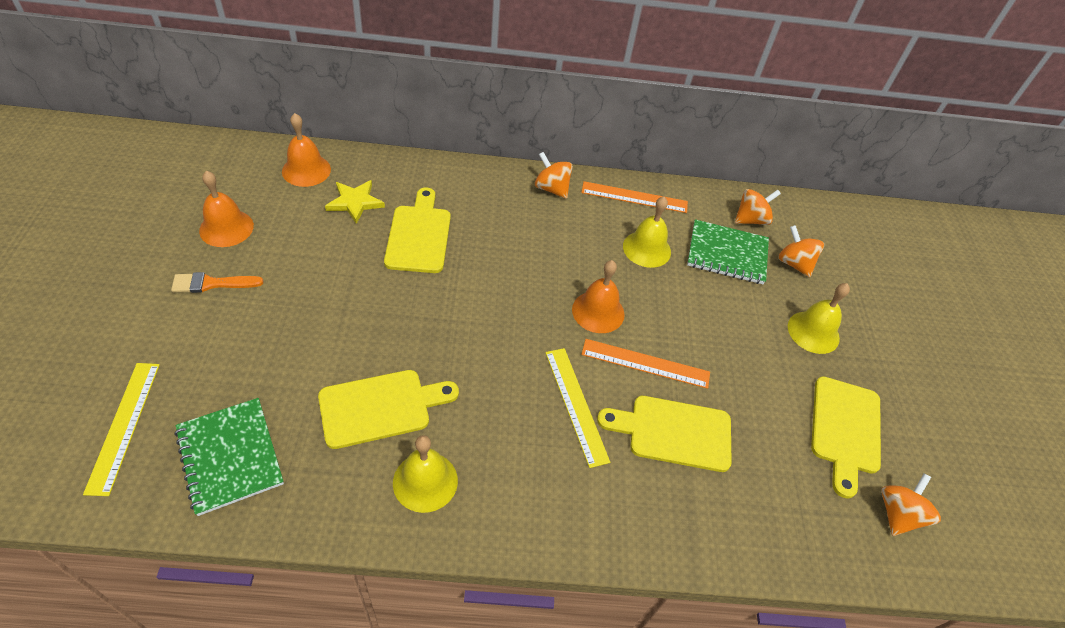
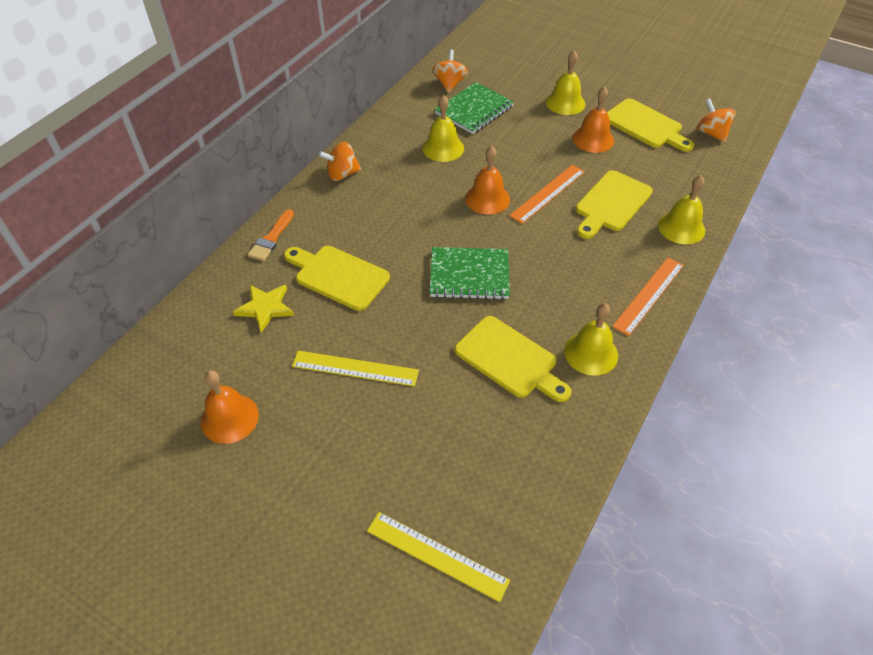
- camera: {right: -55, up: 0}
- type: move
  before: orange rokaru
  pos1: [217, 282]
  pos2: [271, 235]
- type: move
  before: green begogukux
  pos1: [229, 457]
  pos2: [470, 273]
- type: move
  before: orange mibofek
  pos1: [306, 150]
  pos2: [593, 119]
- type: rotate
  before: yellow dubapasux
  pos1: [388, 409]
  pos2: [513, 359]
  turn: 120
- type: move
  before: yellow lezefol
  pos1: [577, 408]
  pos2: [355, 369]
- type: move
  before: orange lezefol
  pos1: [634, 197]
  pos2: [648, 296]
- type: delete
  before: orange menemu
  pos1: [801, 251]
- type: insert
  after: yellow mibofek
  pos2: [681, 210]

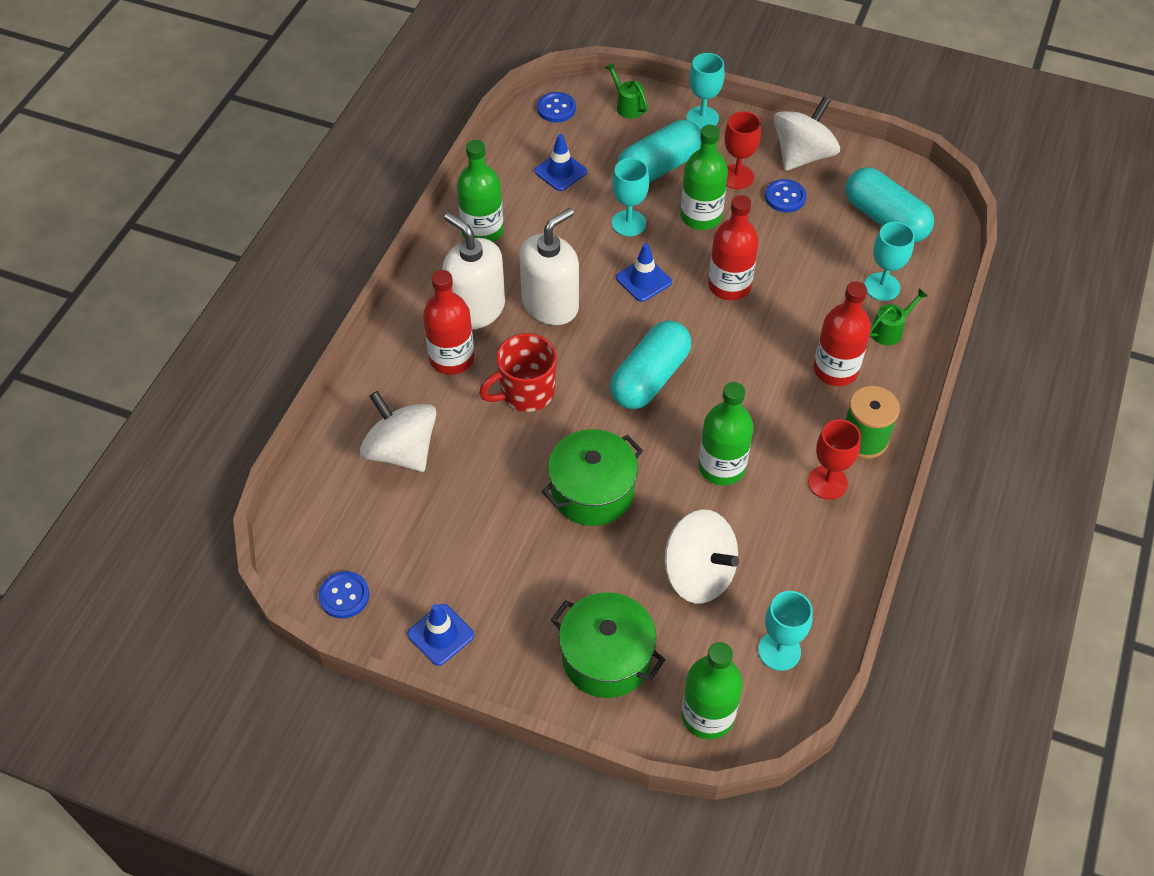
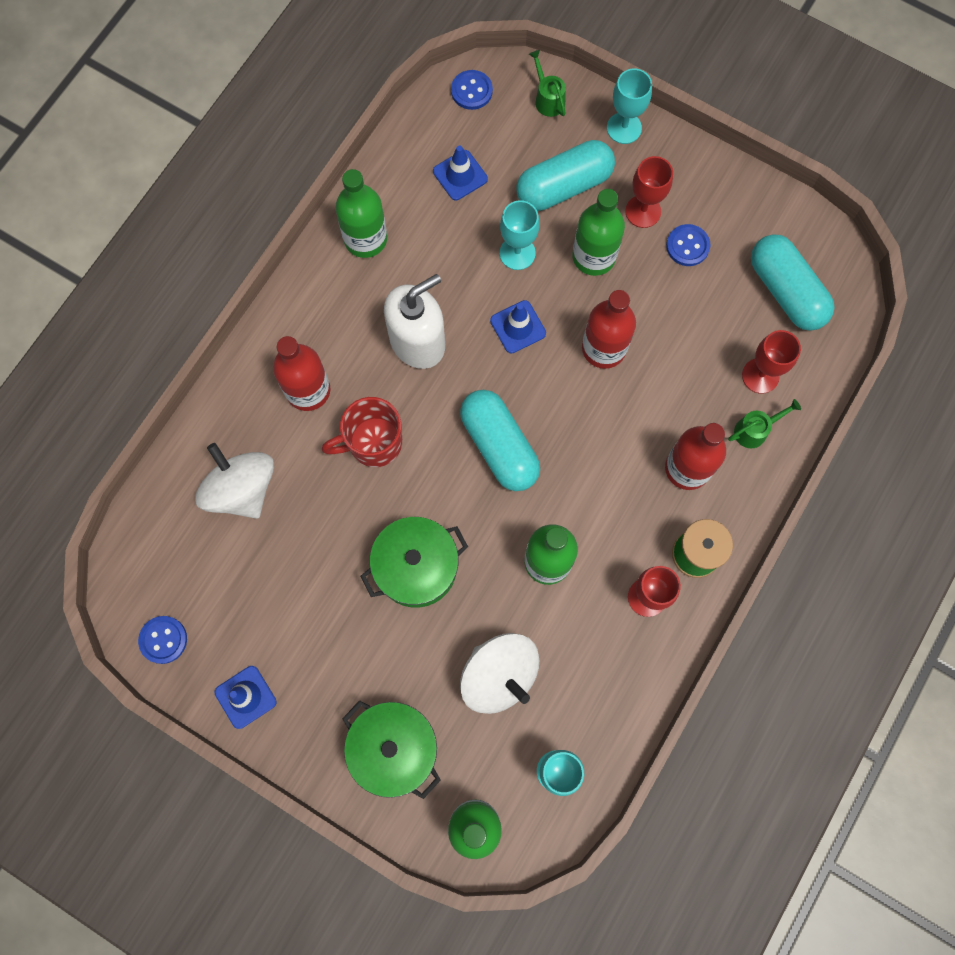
- camera: {right: 10, up: 20}
- type: delete
  before: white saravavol
  pos1: [473, 271]
- type: rotate
  before: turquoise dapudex
  pos1: [650, 364]
  pos2: [500, 440]
  turn: -75
- type: delete
  before: white menemu
  pos1: [807, 134]
- type: recolor
  before: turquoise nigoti
  after: red nigoti
  pos1: [889, 261]
  pos2: [771, 362]

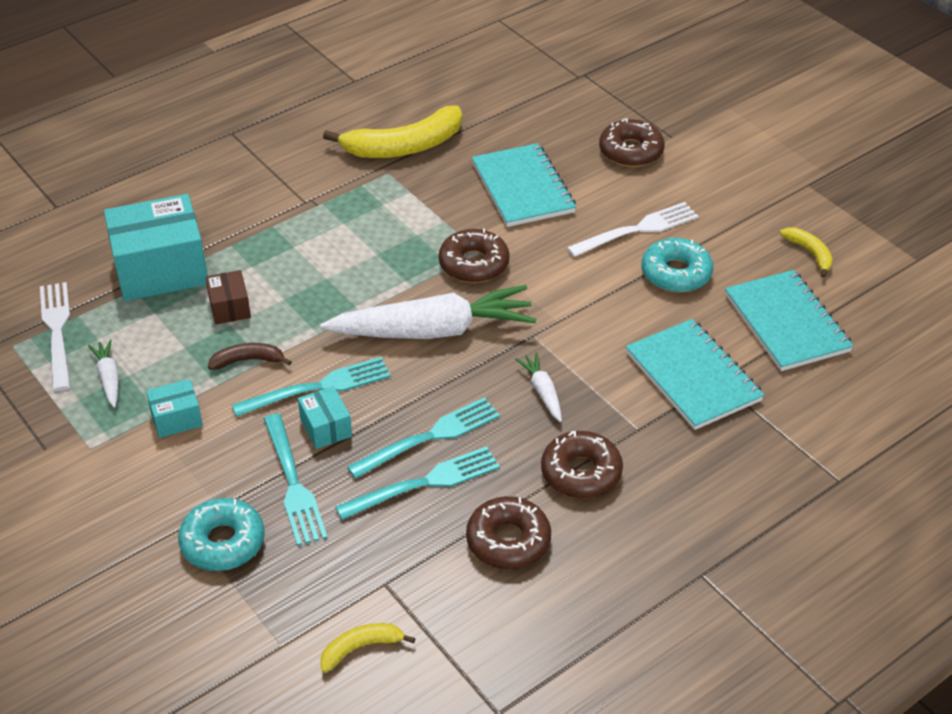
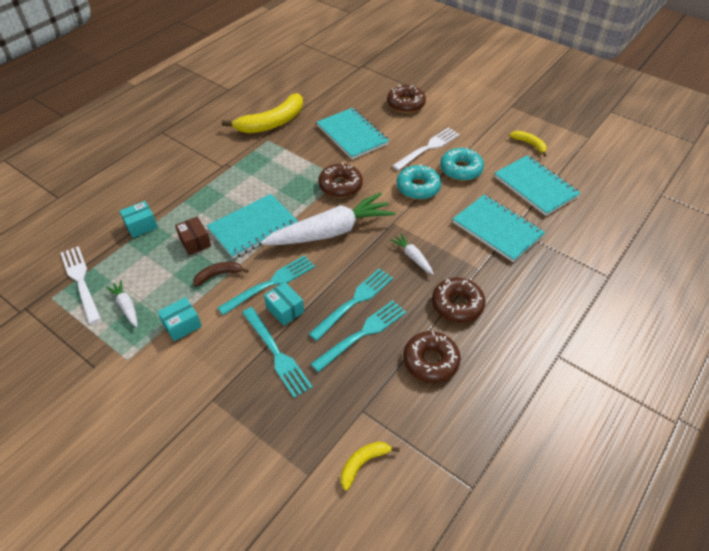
- camera: {right: -15, up: 5}
- type: resize
  before: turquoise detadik
  pos1: [156, 247]
  pos2: [139, 219]
  scale: 0.48
- type: move
  before: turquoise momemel
  pos1: [221, 534]
  pos2: [419, 182]
- type: insert
  after: turquoise begogukux
  pos2: [252, 226]

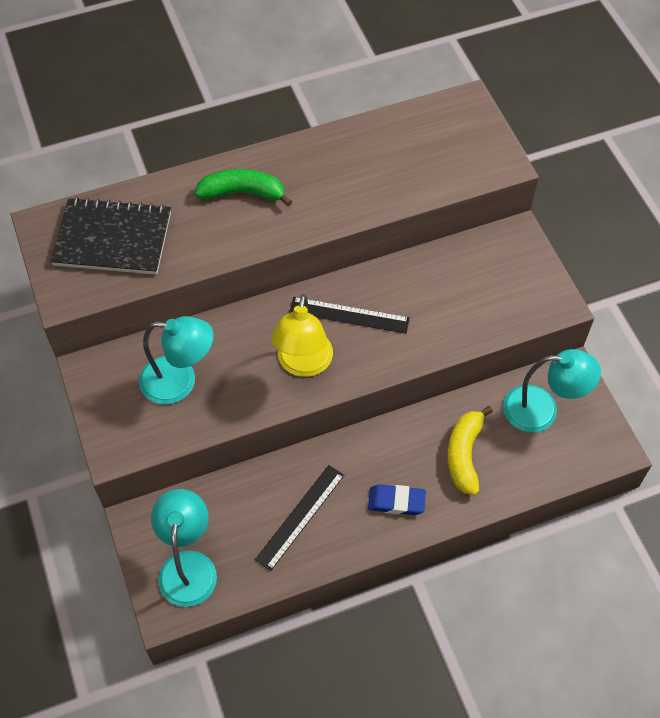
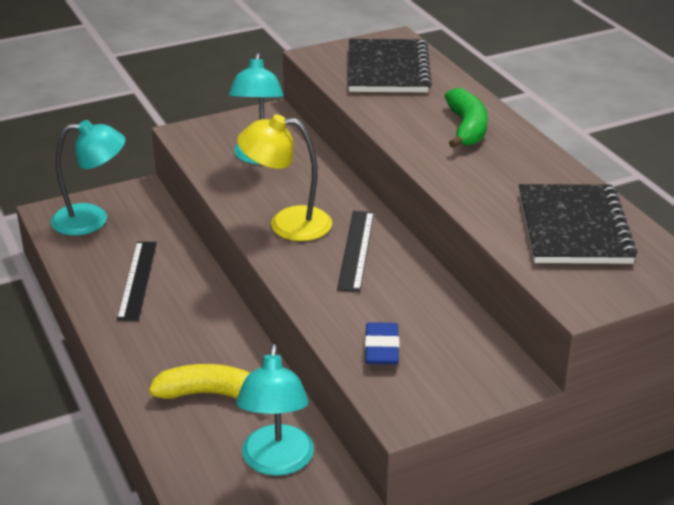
- camera: {right: 85, up: -25}
- type: rotate
  before: black lezefol
  pos1: [299, 518]
  pos2: [137, 281]
  turn: 60
- type: move
  before: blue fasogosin
  pos1: [397, 499]
  pos2: [382, 343]
- type: insert
  after: black begogukux
  pos2: [578, 224]

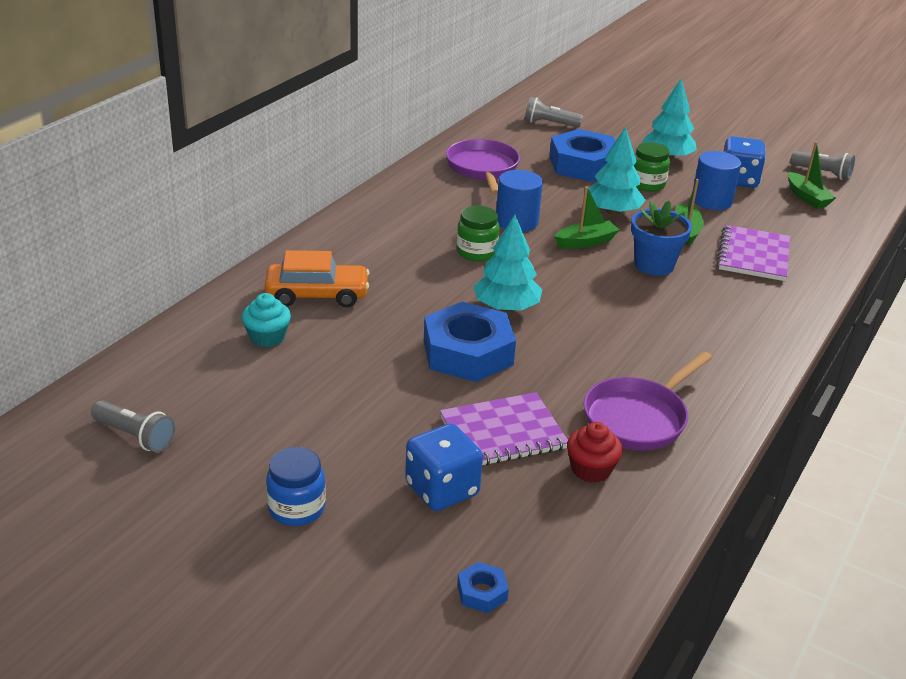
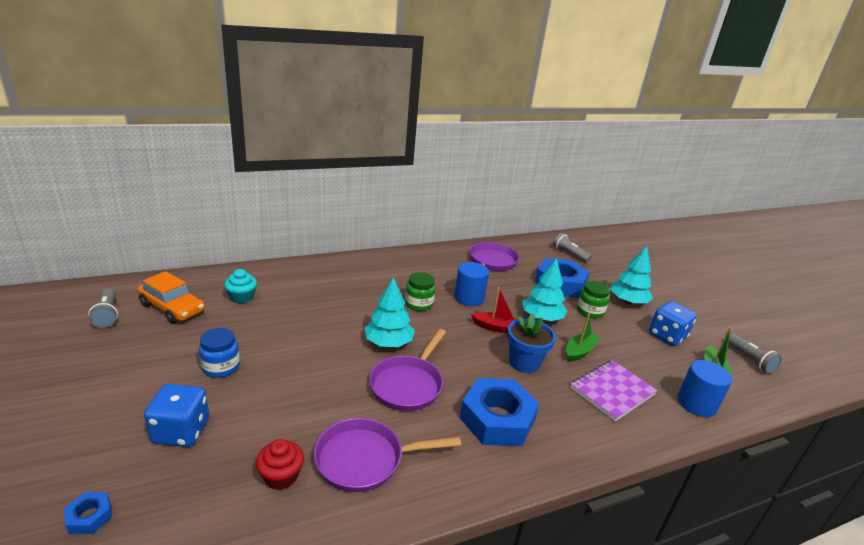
- camera: {right: 35, up: -5}
- type: move
  before: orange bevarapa
  pos1: [317, 278]
  pos2: [170, 297]
- type: move
  before: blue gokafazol
  pos1: [296, 486]
  pos2: [219, 353]
- type: move
  before: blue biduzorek
  pos1: [470, 342]
  pos2: [499, 412]
- type: delete
  before: purple begogukux
  pos1: [504, 428]
- type: recolor
  before: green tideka
  after: red tideka
  pos1: [586, 217]
  pos2: [494, 310]
- type: move
  before: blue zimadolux
  pos1: [717, 180]
  pos2: [704, 388]
- type: insert
  after: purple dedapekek
  pos2: [407, 370]

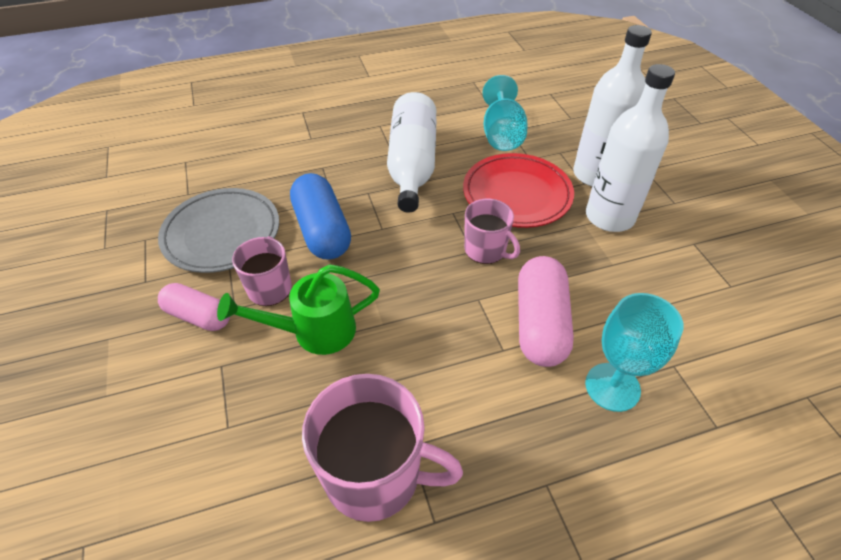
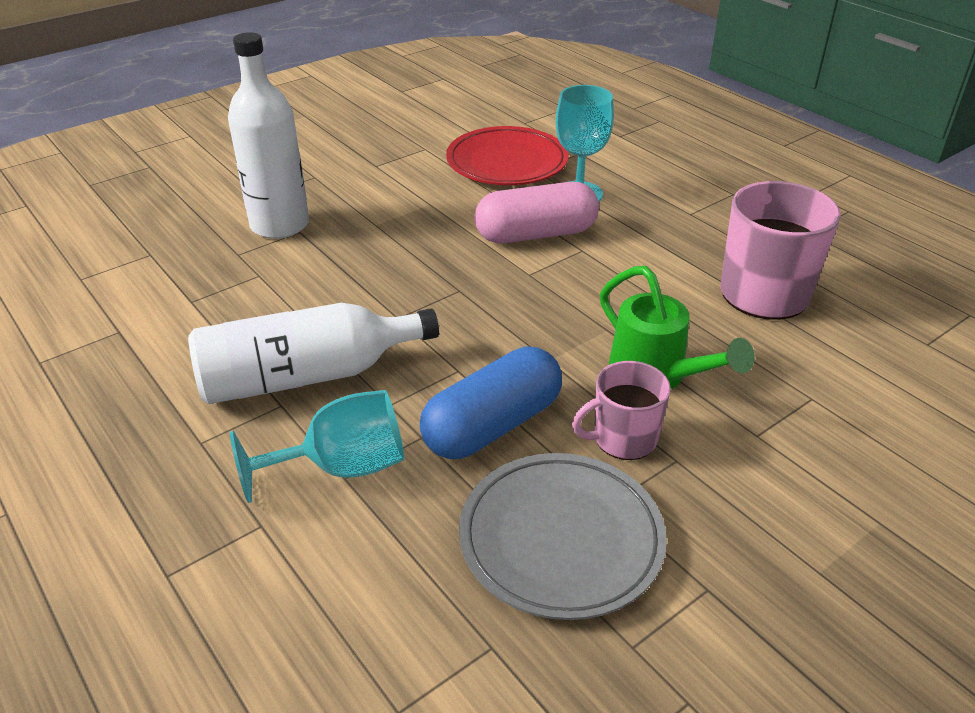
- camera: {right: -110, up: -10}
- type: delete
  before: pink dapudex
  pos1: [194, 307]
- type: move
  before: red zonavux
  pos1: [518, 190]
  pos2: [507, 155]
- type: delete
  before: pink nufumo
  pos1: [492, 231]
- type: move
  before: turquoise nigoti
  pos1: [505, 113]
  pos2: [317, 446]
- type: delete
  before: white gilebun
  pos1: [630, 148]

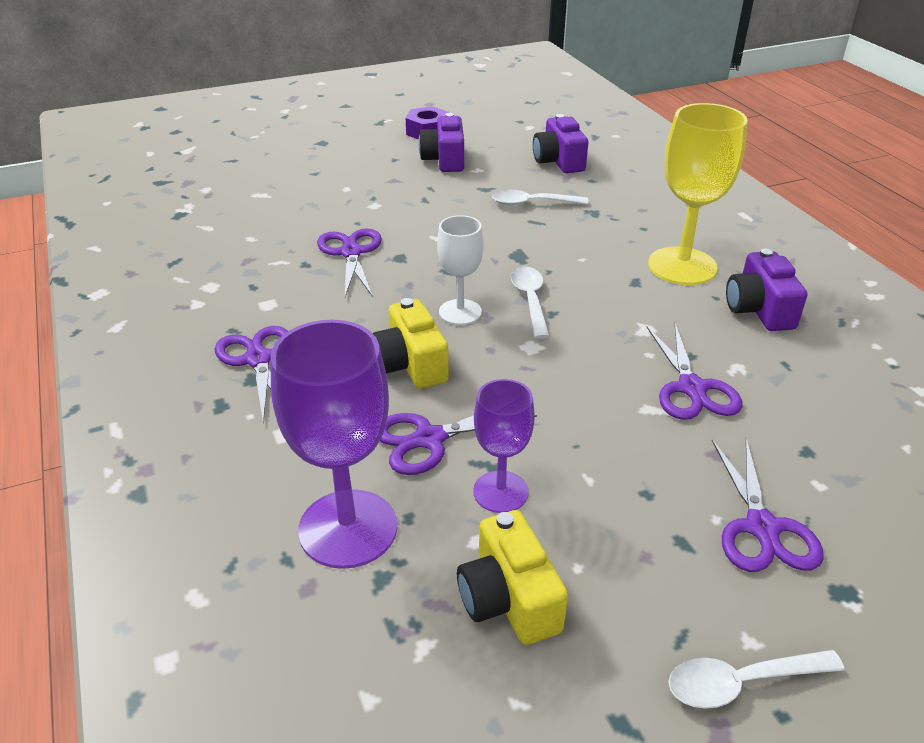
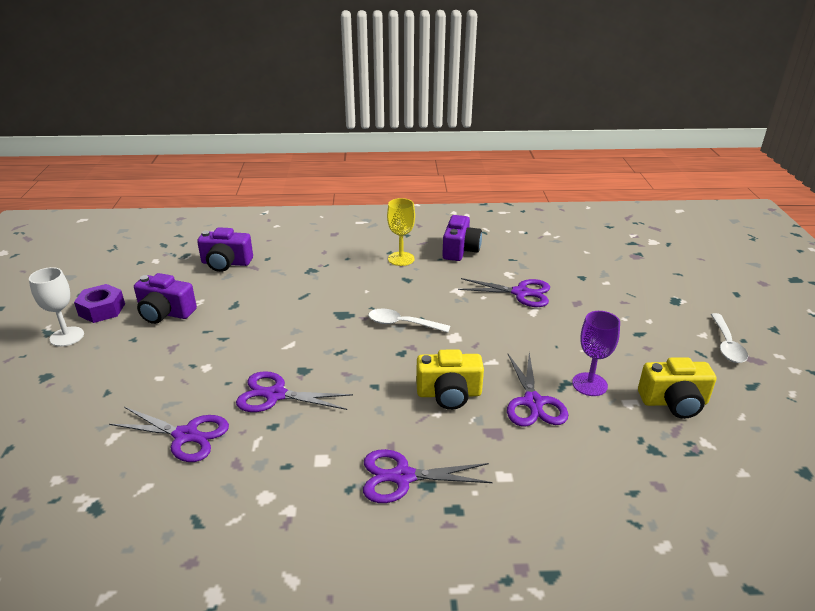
- camera: {right: -70, up: -5}
- type: delete
  before: purple nigoti
  pos1: [333, 444]
- type: move
  before: white nigoti
  pos1: [460, 270]
  pos2: [56, 307]
- type: delete
  before: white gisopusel
  pos1: [540, 197]
- type: resize
  before: yellow nigoti
  pos1: [698, 194]
  pos2: [401, 232]
  scale: 0.59
- type: move
  before: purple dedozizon
  pos1: [767, 505]
  pos2: [169, 434]
- type: rotate
  before: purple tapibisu
  pos1: [766, 290]
  pos2: [462, 238]
  turn: -90

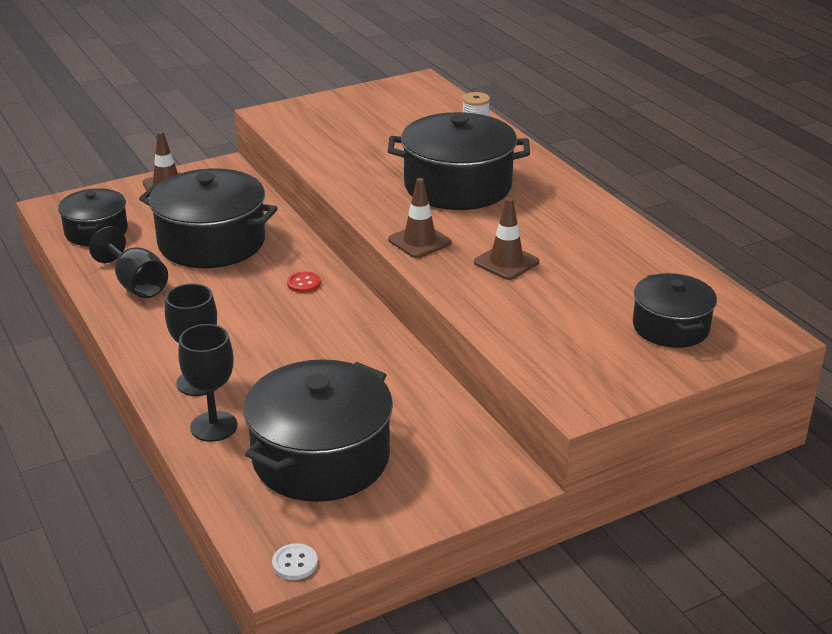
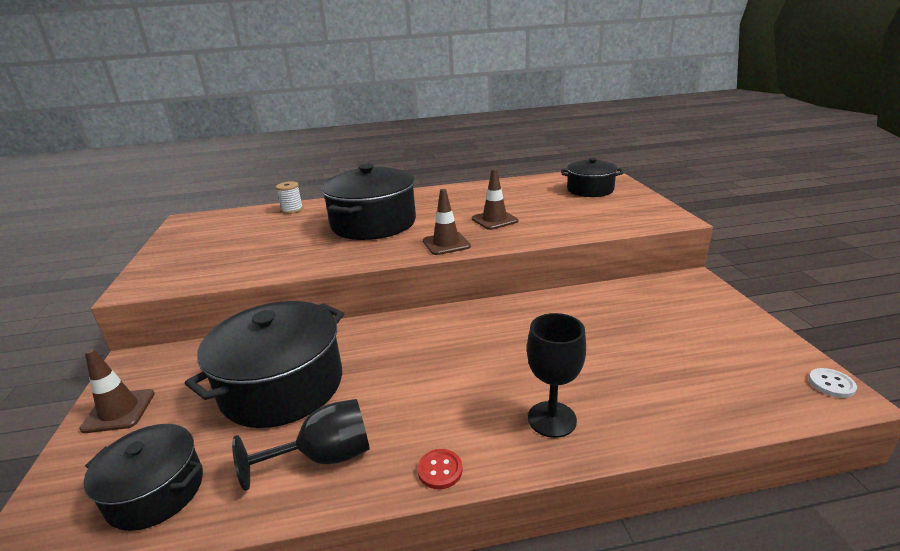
- camera: {right: -70, up: -5}
- type: delete
  before: black nigoti
  pos1: [208, 383]
- type: delete
  before: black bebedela
  pos1: [318, 430]
- type: move
  before: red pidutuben
  pos1: [304, 282]
  pos2: [440, 469]

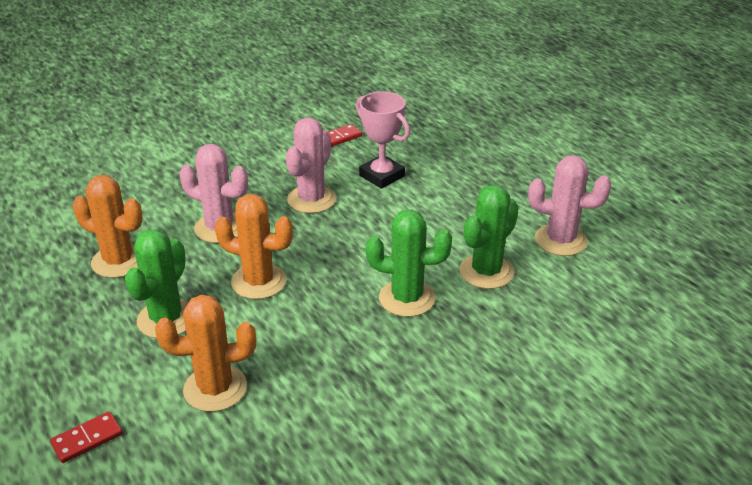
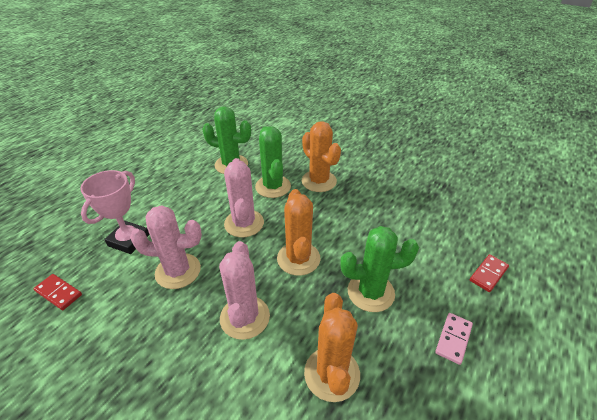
- camera: {right: -115, up: 5}
- type: rotate
  before: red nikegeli
  pos1: [86, 437]
  pos2: [489, 273]
  turn: -75
- type: move
  before: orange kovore
  pos1: [205, 353]
  pos2: [321, 156]
- type: move
  before: pink kovore
  pos1: [569, 205]
  pos2: [244, 197]
- type: insert
  after: pink nikegeli
  pos2: [454, 339]

